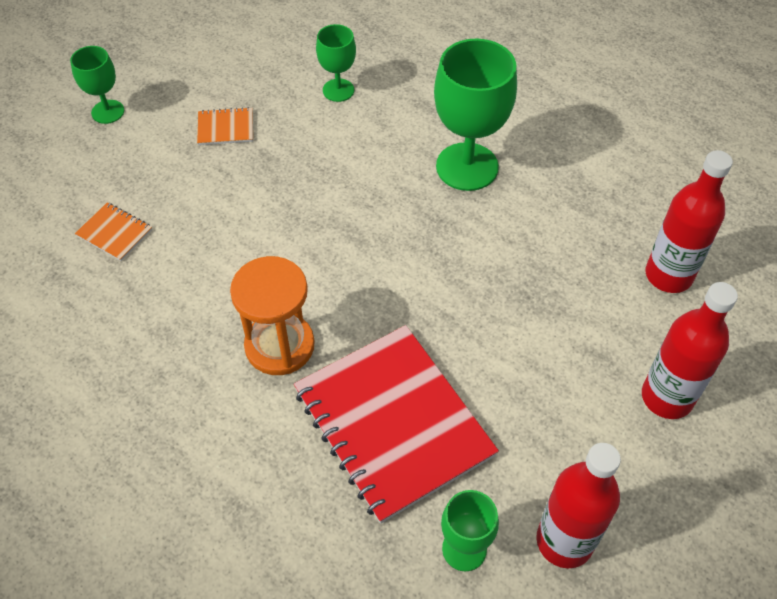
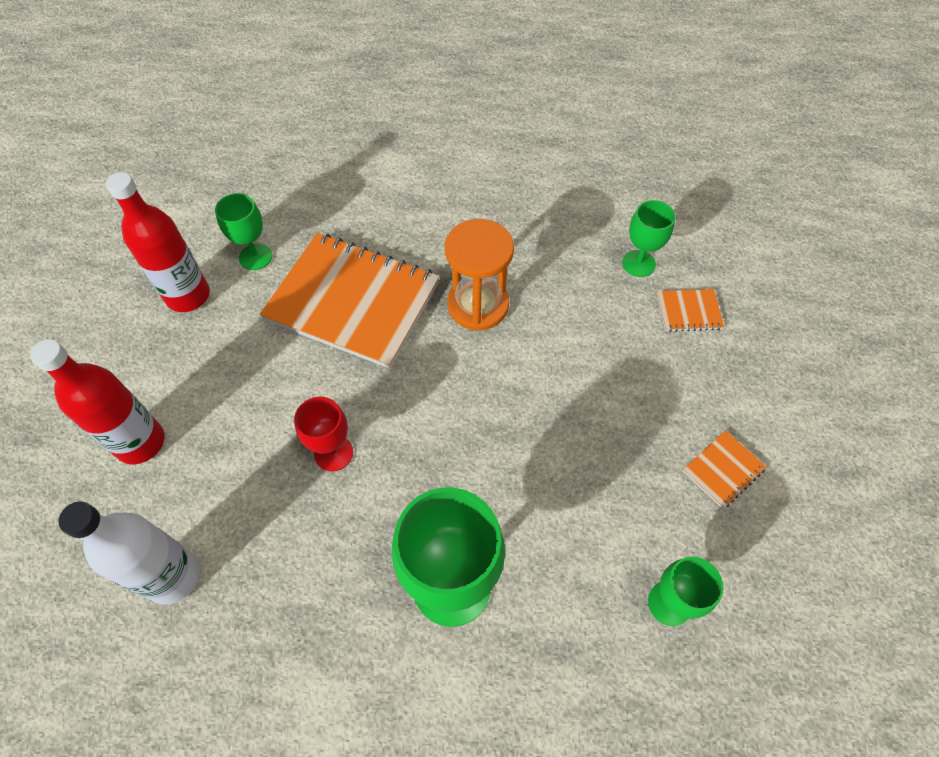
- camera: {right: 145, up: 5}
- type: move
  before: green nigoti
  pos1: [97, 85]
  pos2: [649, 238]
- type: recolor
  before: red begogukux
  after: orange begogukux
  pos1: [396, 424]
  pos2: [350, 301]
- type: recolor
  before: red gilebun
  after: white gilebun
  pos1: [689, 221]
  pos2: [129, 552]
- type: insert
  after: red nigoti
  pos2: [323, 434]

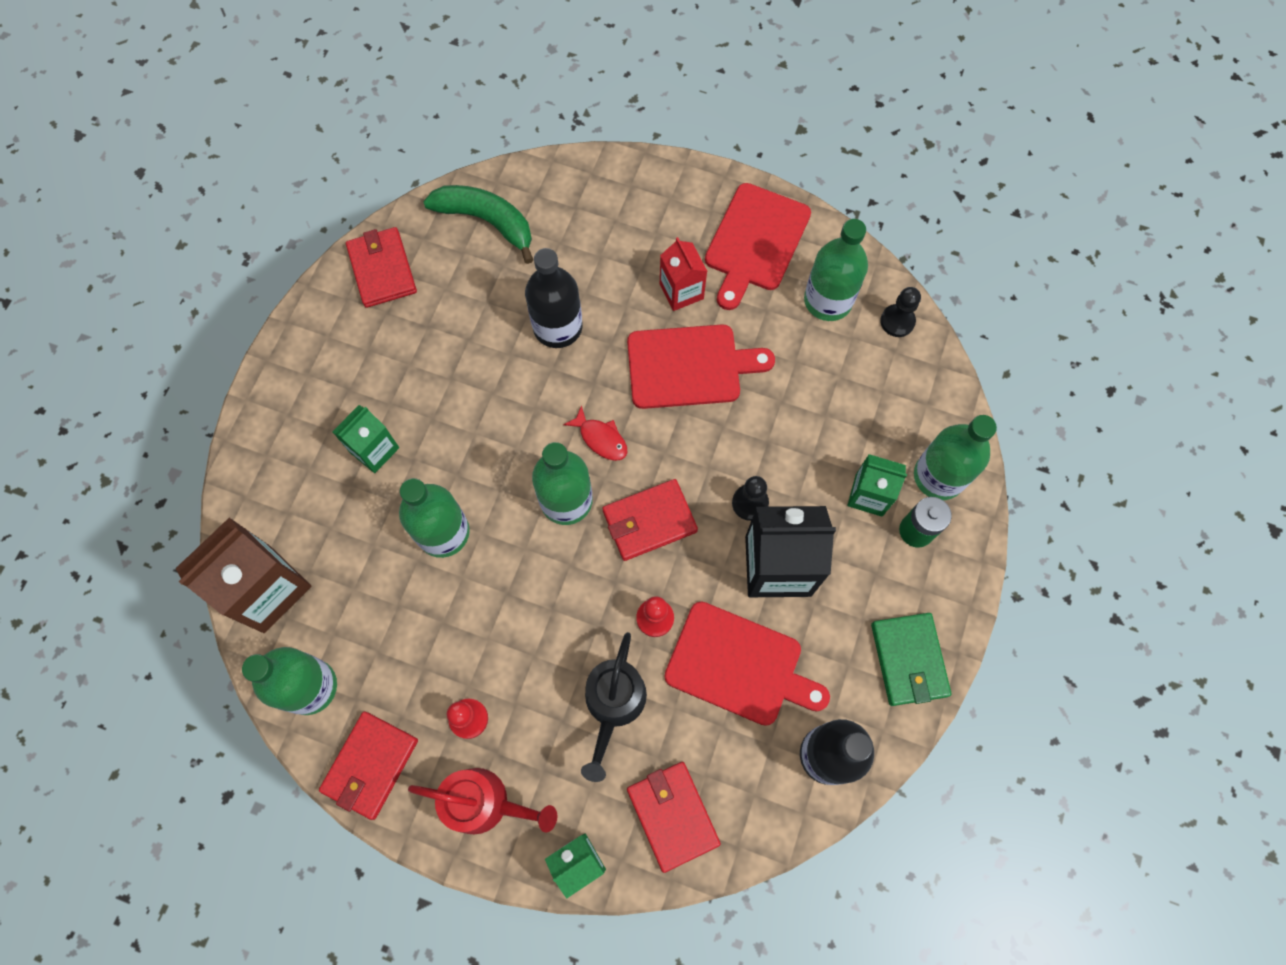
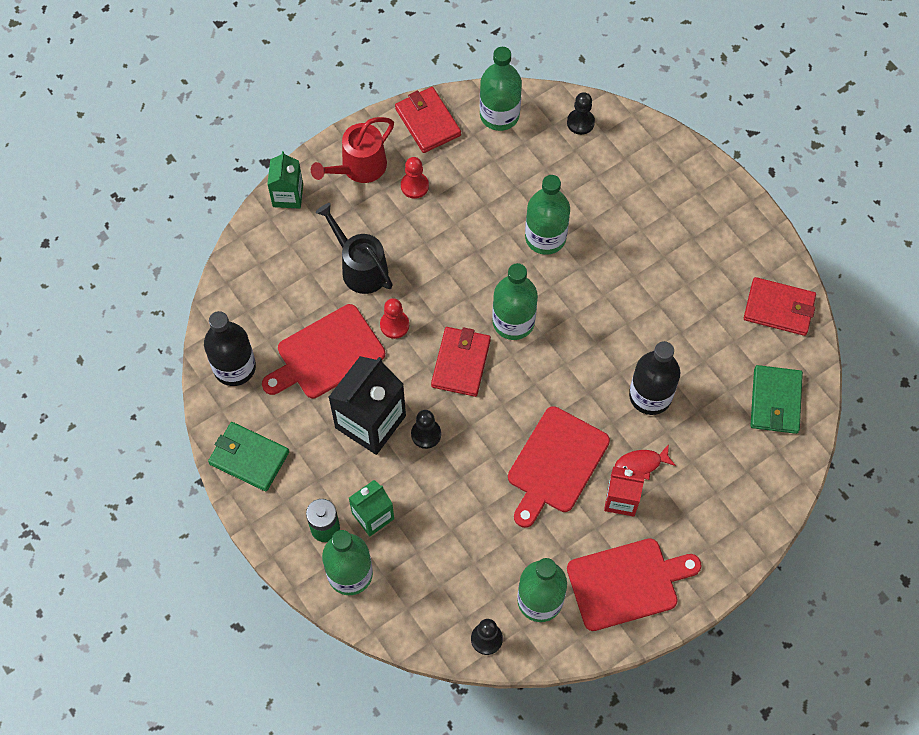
- camera: {right: 125, up: -5}
- type: replace
  before: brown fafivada
  after: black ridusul
  pos1: [243, 575]
  pos2: [581, 113]
- type: delete
  before: green fafivada
  pos1: [366, 439]
- type: replace
  before: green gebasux
  after: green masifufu
  pos1: [478, 224]
  pos2: [776, 399]
- type: move
  before: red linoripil
  pos1: [595, 433]
  pos2: [645, 462]
- type: delete
  before: red masifufu
  pos1: [674, 817]
- type: rotate
  before: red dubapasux
  pos1: [758, 246]
  pos2: [634, 584]
  turn: 105

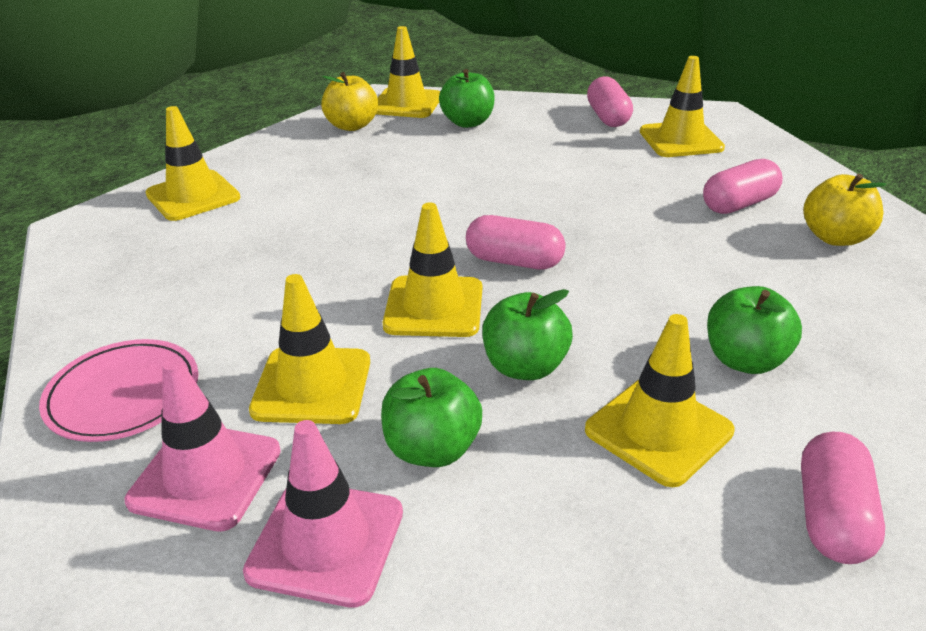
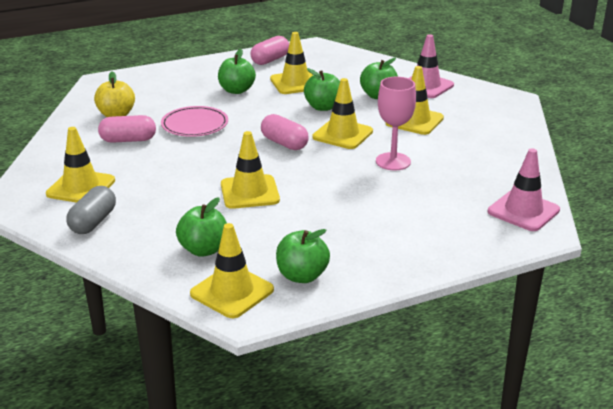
- camera: {right: -155, up: -5}
- type: move
  before: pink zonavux
  pos1: [118, 390]
  pos2: [194, 121]
- type: move
  before: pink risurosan
  pos1: [203, 445]
  pos2: [524, 189]
- type: move
  before: yellow risurosan
  pos1: [192, 163]
  pos2: [250, 170]
- type: recolor
  before: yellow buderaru
  after: green buderaru
  pos1: [349, 101]
  pos2: [303, 256]
- type: recolor
  before: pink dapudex
  after: grey dapudex
  pos1: [610, 101]
  pos2: [91, 210]
- type: insert
  after: pink nigoti
  pos2: [396, 123]

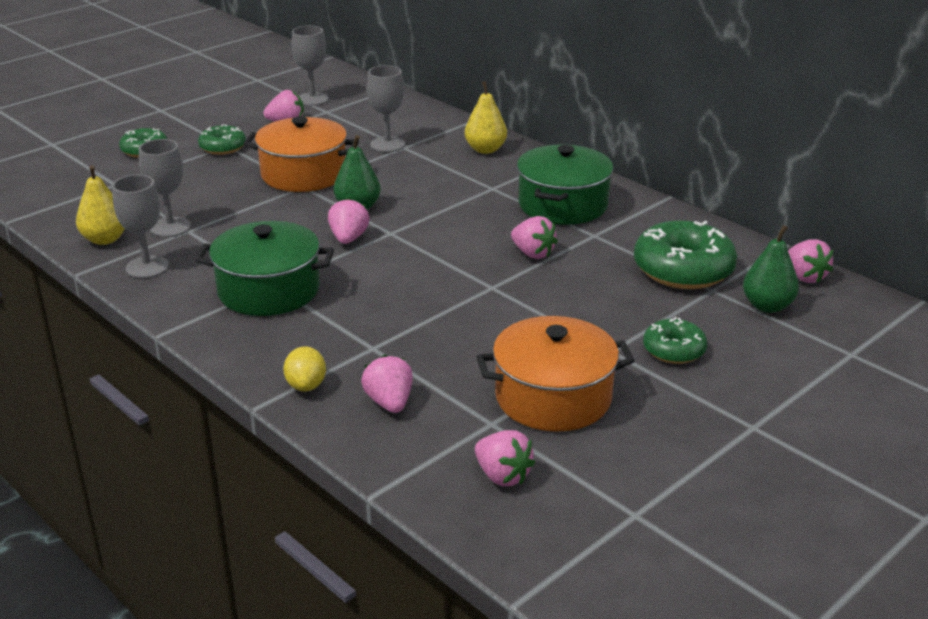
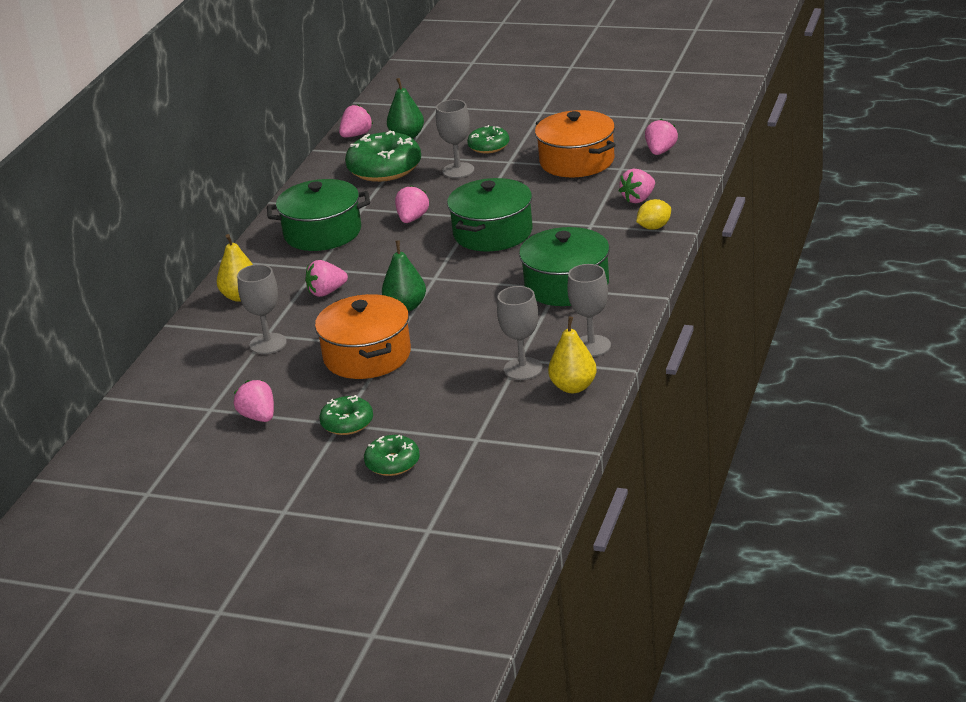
- camera: {right: -115, up: 0}
- type: move
  before: grey nigoti
  pos1: [310, 66]
  pos2: [455, 138]
- type: move
  before: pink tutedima
  pos1: [349, 221]
  pos2: [326, 278]
- type: insert
  after: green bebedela
  pos2: [490, 214]

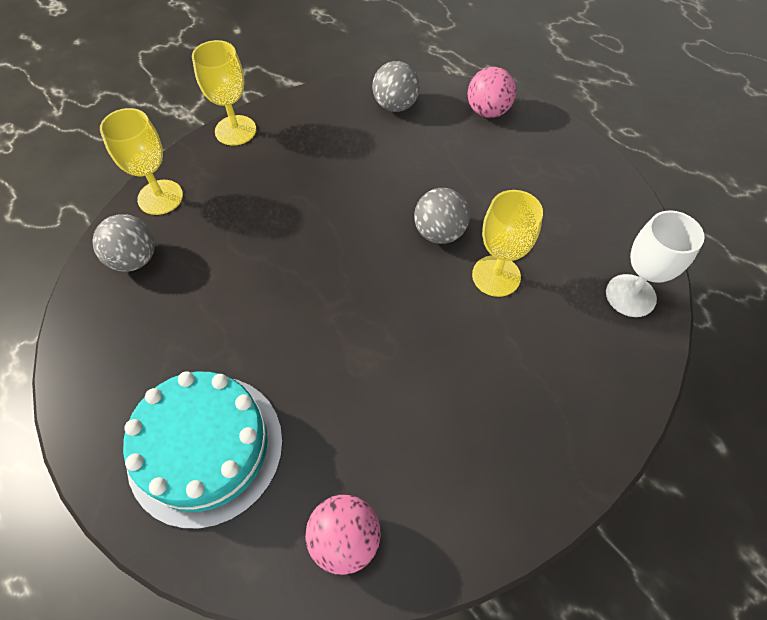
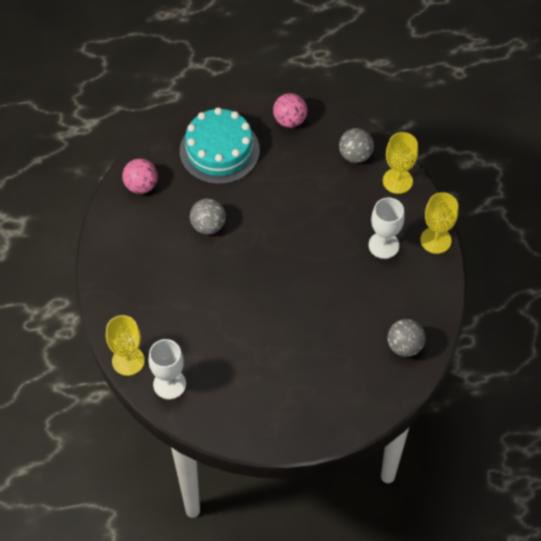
- camera: {right: 120, up: 0}
- type: move
  before: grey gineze
  pos1: [442, 216]
  pos2: [208, 216]
- type: move
  before: pink gineze
  pos1: [492, 92]
  pos2: [290, 110]
- type: move
  before: yellow nigoti
  pos1: [507, 243]
  pos2: [125, 345]
- type: insert
  after: white nigoti
  pos2: [387, 228]

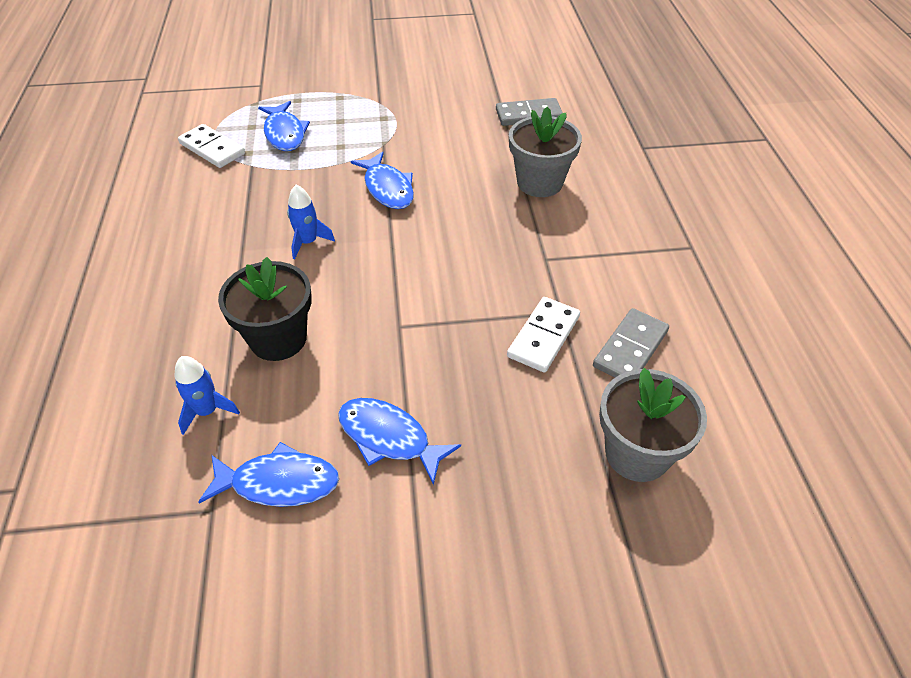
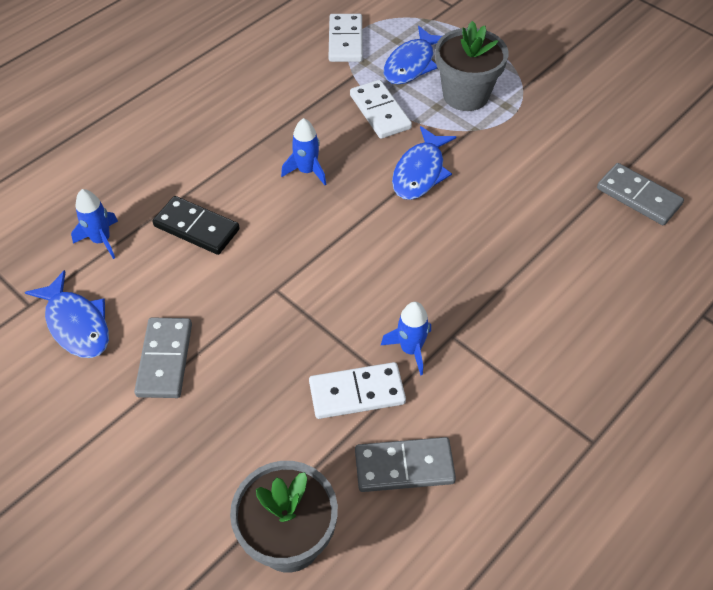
- camera: {right: 50, up: 5}
- type: replace
  before: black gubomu
  after: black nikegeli
  pos1: [265, 309]
  pos2: [196, 225]
- type: replace
  before: blue linoripil
  after: grey nikegeli
  pos1: [399, 441]
  pos2: [163, 358]
- type: move
  before: grey gubomu
  pos1: [545, 152]
  pos2: [471, 66]
- type: insert
  after: white nikegeli
  pos2: [381, 109]
- type: insert
  after: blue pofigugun
  pos2: [406, 338]

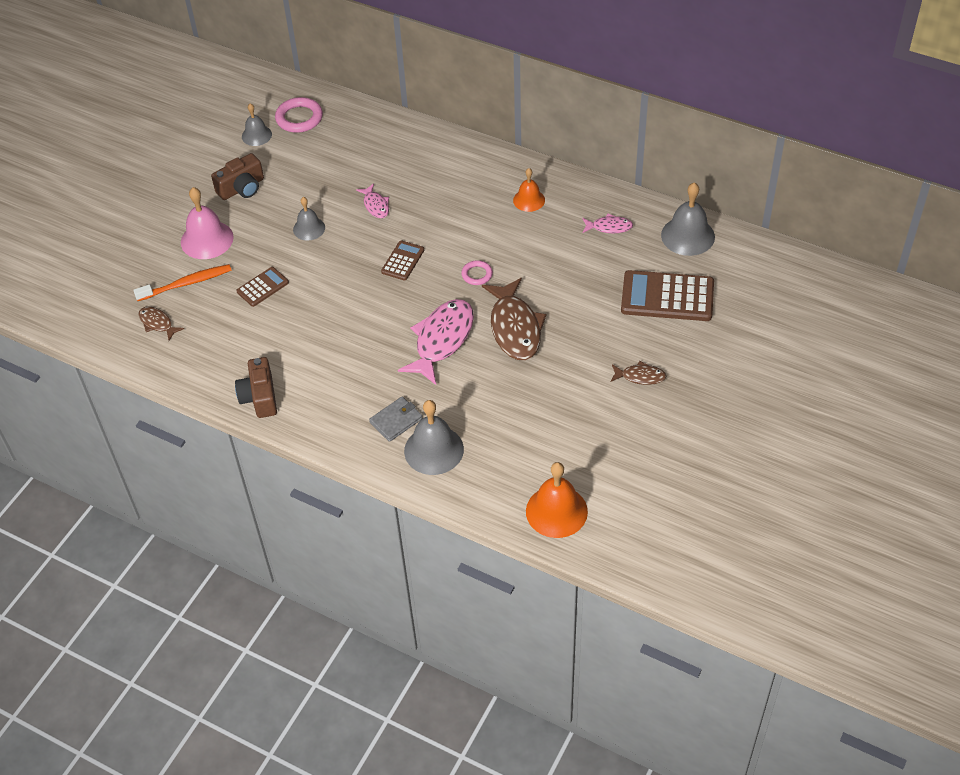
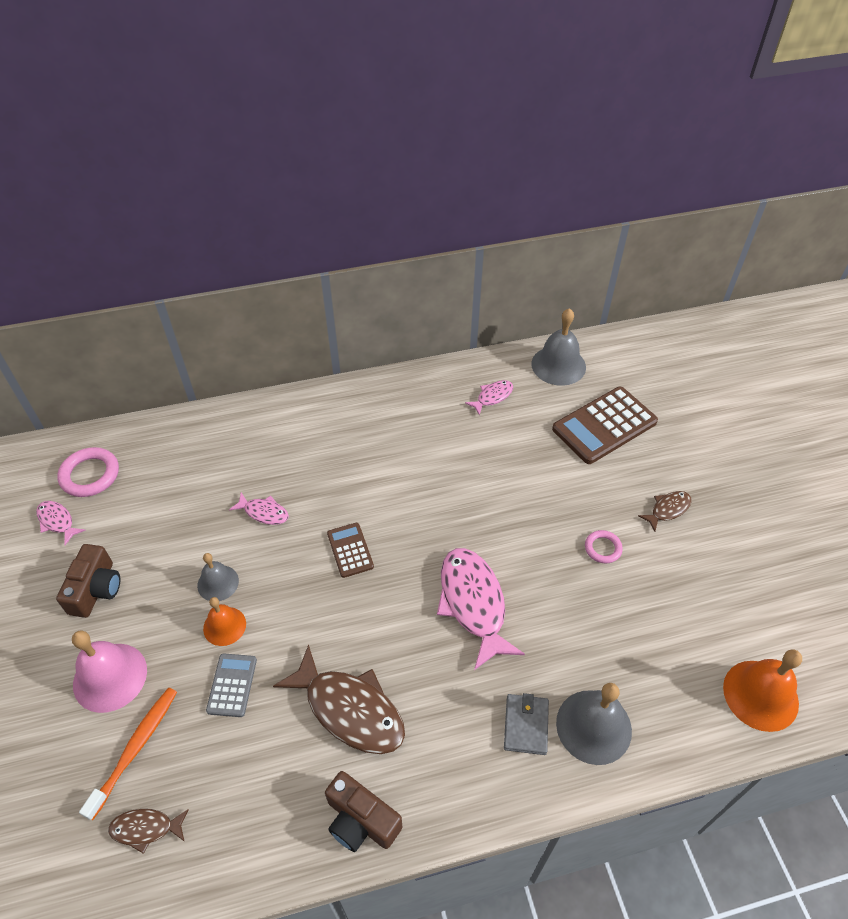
- camera: {right: -45, up: 0}
- type: recolor
  before: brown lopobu
  after: grey lopobu
  pos1: [262, 287]
  pos2: [231, 685]
- type: replace
  before: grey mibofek
  after: pink linoripil
  pos1: [257, 124]
  pos2: [61, 523]
- type: move
  before: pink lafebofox
  pos1: [477, 272]
  pos2: [604, 546]
- type: move
  before: brown linoripil
  pos1: [514, 319]
  pos2: [339, 699]
- type: move
  before: orange mibofek
  pos1: [529, 190]
  pos2: [224, 621]

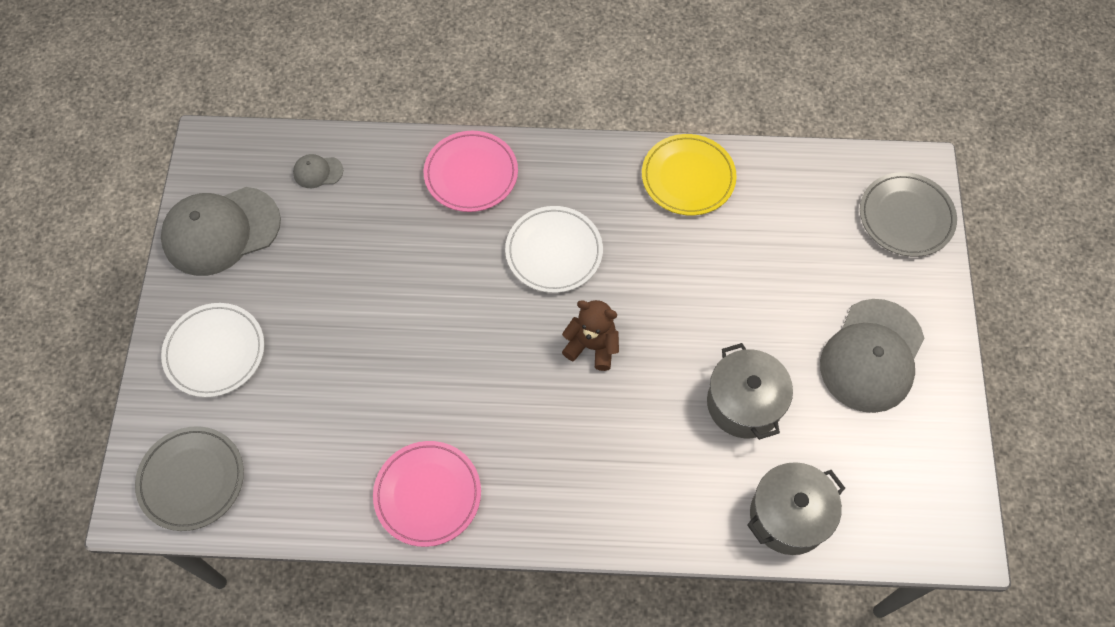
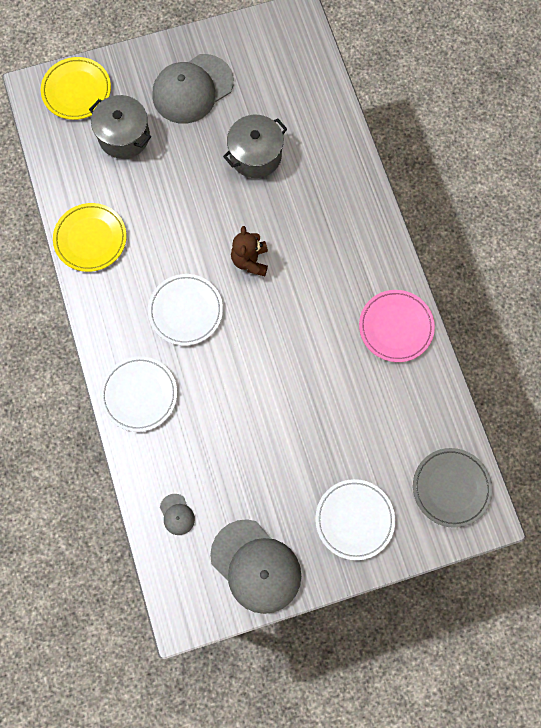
- camera: {right: -110, up: 10}
- type: recolor
  before: pink zonavux
  after: white zonavux
  pos1: [471, 171]
  pos2: [138, 394]
- type: move
  before: grey bebedela
  pos1: [796, 508]
  pos2: [120, 127]
- type: rotate
  before: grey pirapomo
  pos1: [872, 356]
  pos2: [193, 89]
  turn: 135
- type: recolor
  before: grey zonavux
  after: yellow zonavux
  pos1: [908, 214]
  pos2: [76, 88]

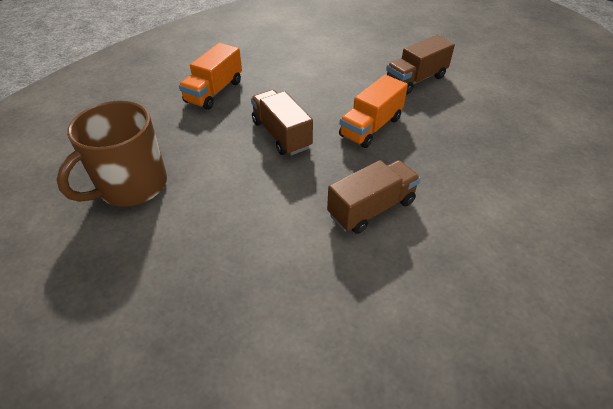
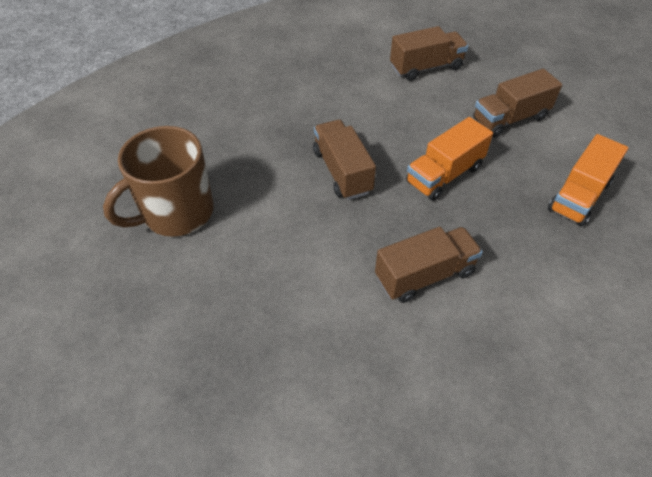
- camera: {right: 10, up: 5}
- type: move
  before: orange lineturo
  pos1: [210, 76]
  pos2: [588, 180]
- type: insert
  after: brown lineturo
  pos2: [429, 53]

